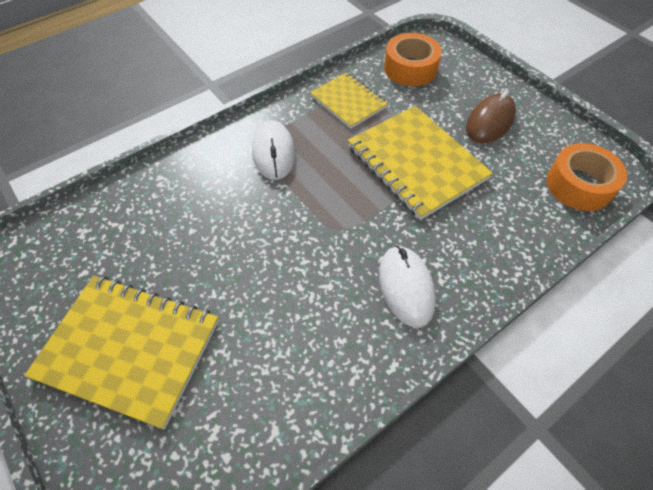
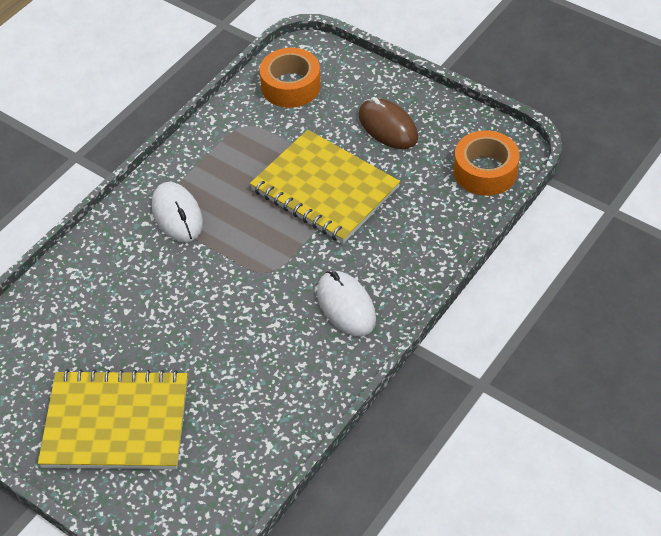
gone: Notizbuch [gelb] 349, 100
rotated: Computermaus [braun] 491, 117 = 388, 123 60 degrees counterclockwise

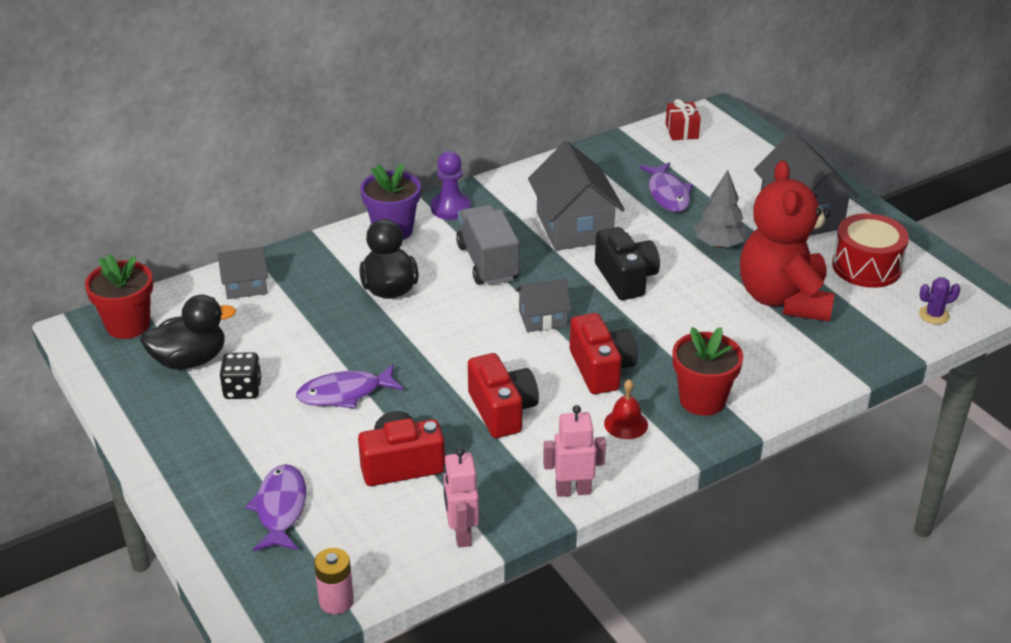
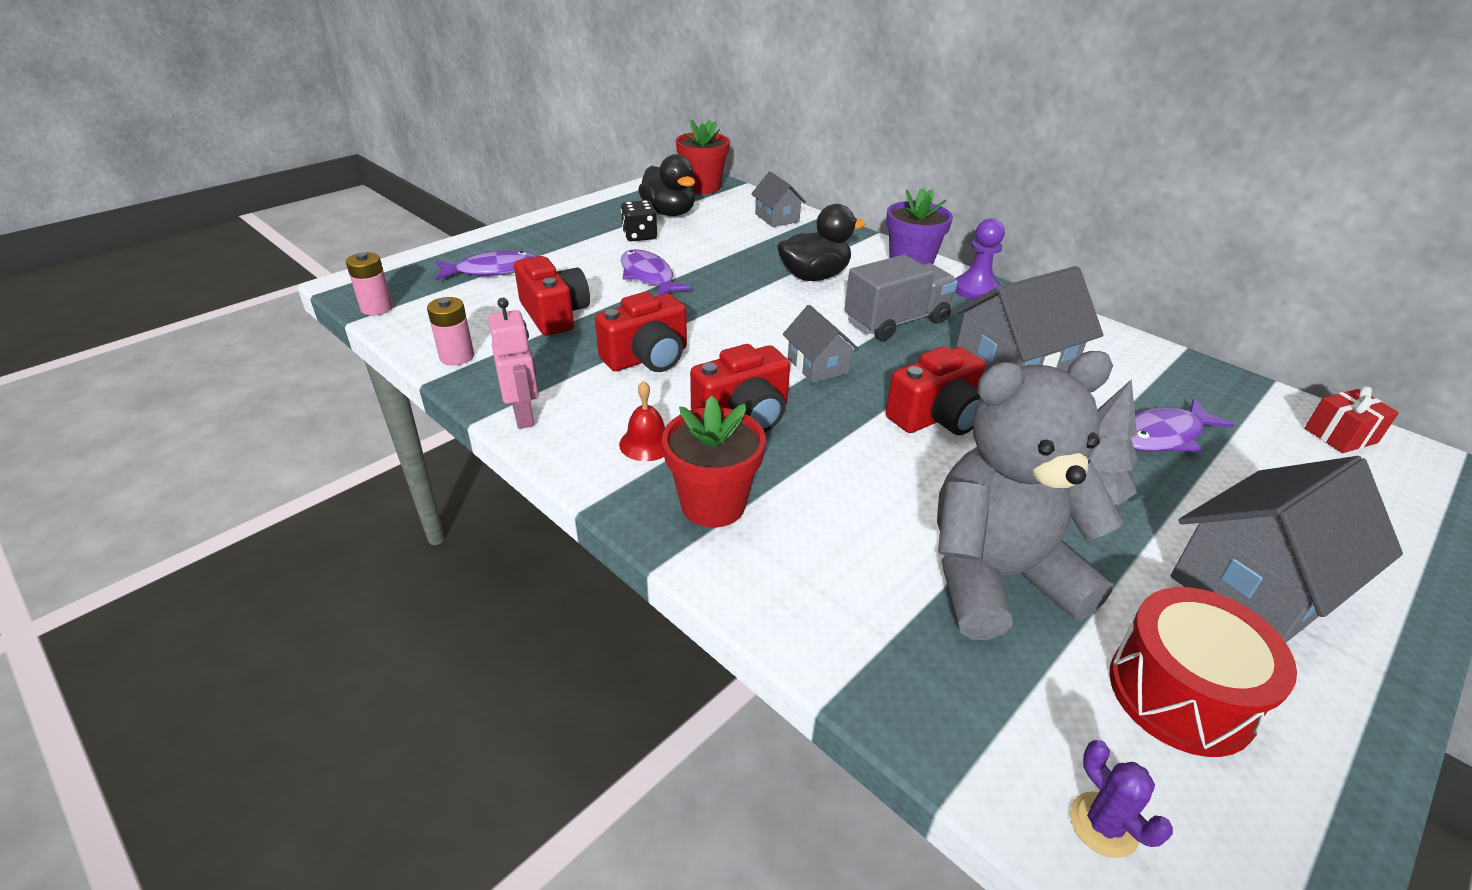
swapped: Roboter [rosa] 461, 498 to Batterie [rosa] 450, 331
repainted: Kamera [schwarz] 627, 263 to Kamera [rot] 935, 390; Teddybär [rot] 787, 241 to Teddybär [grau] 1030, 495

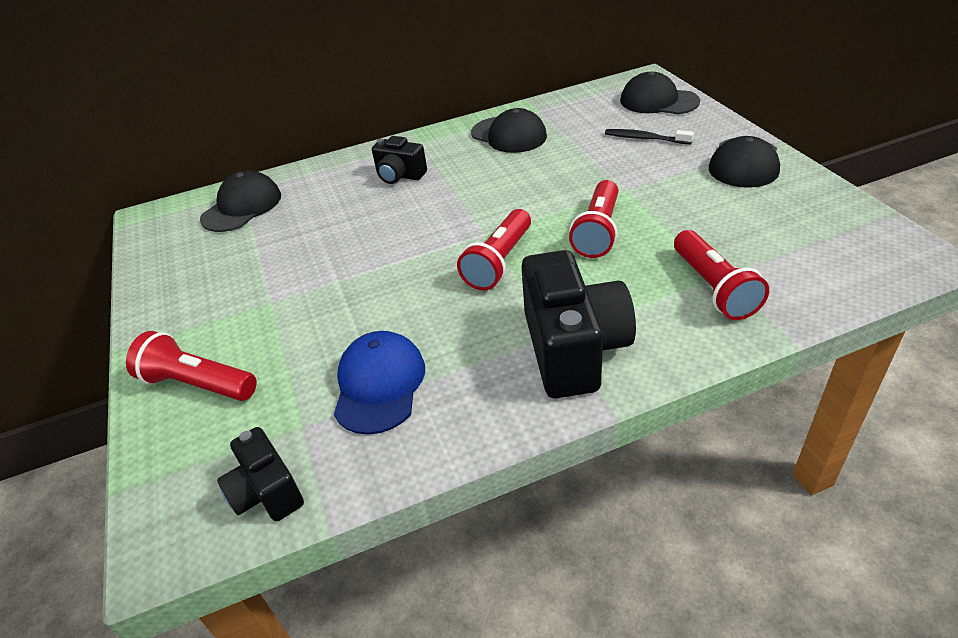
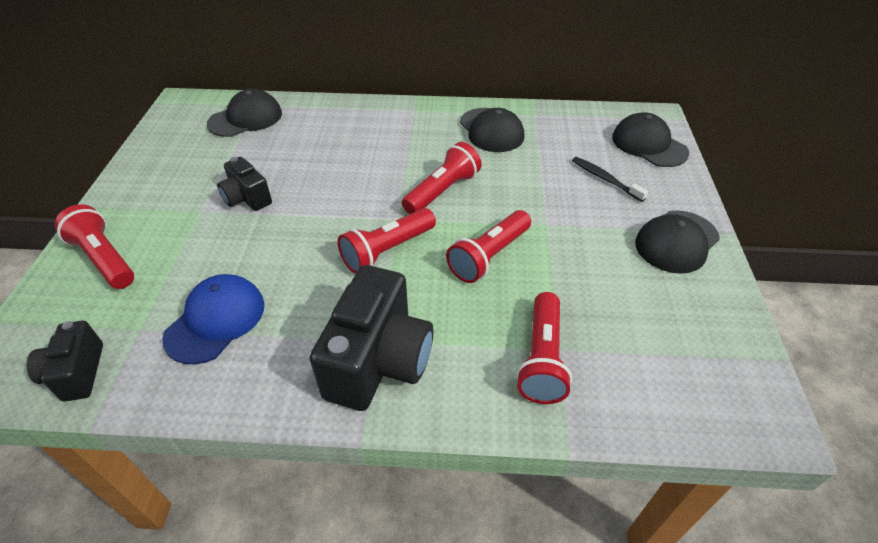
new: Taschenlampe [rot] 442, 178
shifted: Kamera [schwarz] 399, 160 to 244, 184

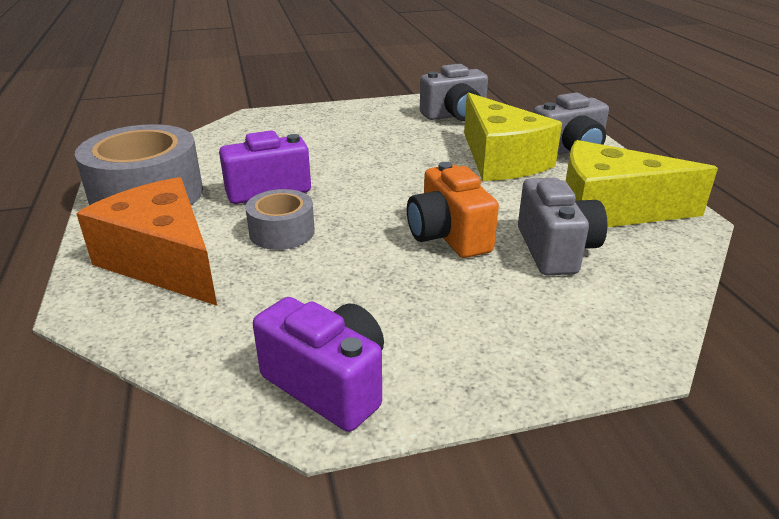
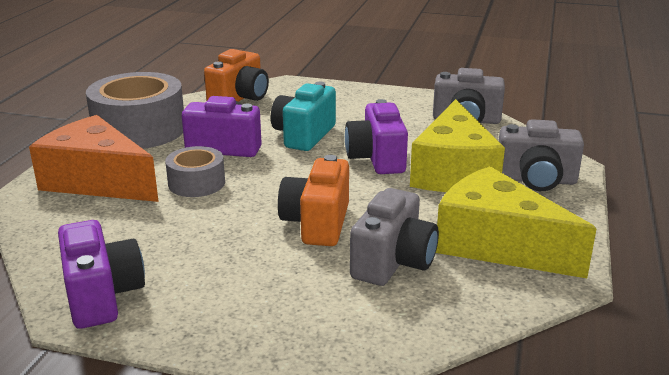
new: Kamera [orange] 236, 75; Kamera [türkis] 303, 116; Kamera [lila] 376, 136
rotated: Käse [orange] 146, 241 = 94, 158 45 degrees counterclockwise

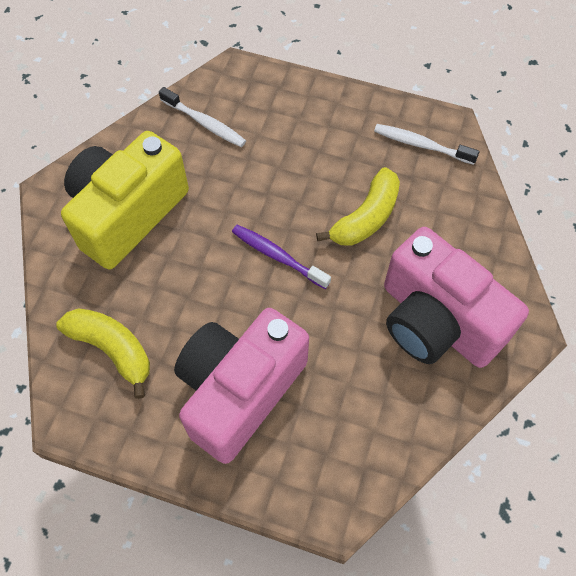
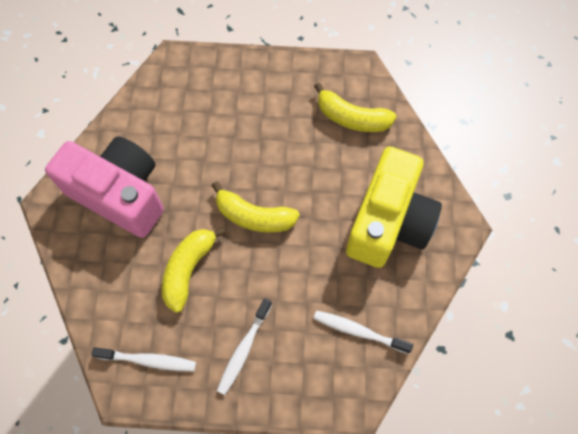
gone: Kamera [rosa] 241, 386
new: Zahnbürste [weiß] 244, 346
swapped: Zahnbürste [lila] 281, 257 to Banane [gelb] 256, 207

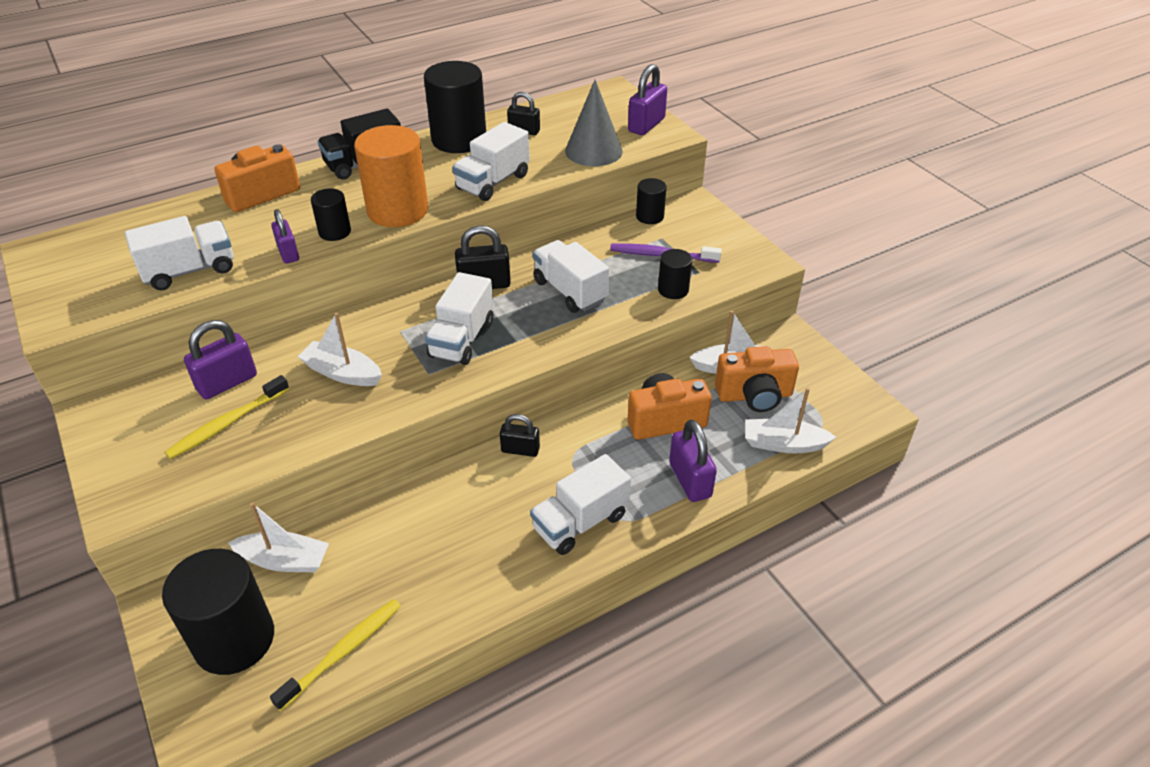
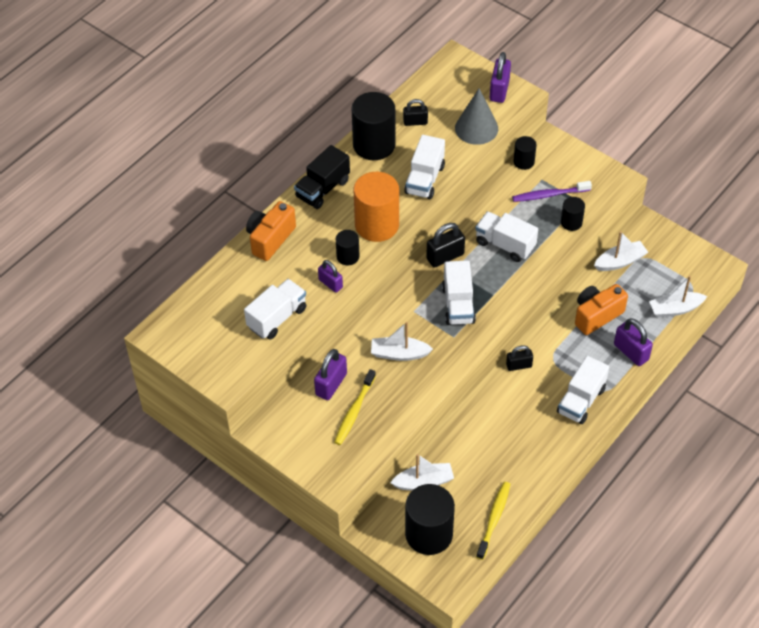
gone: Kamera [orange] 757, 379

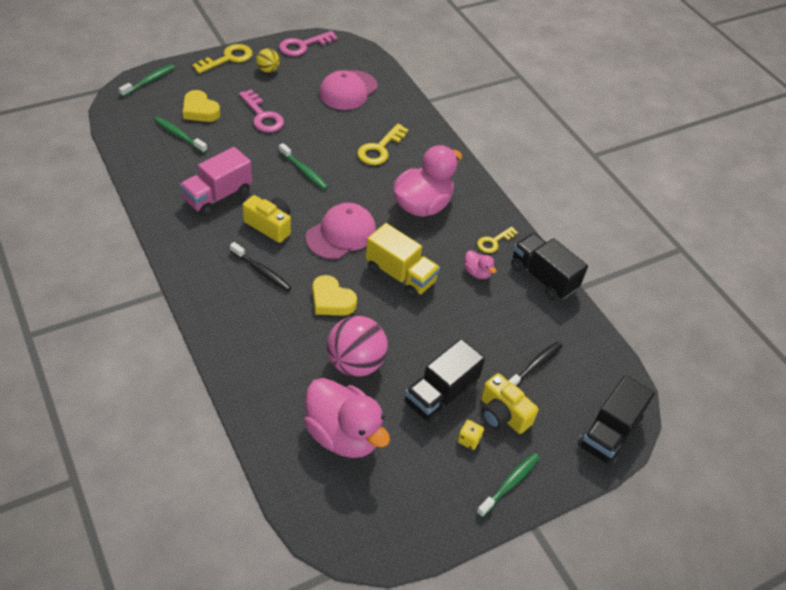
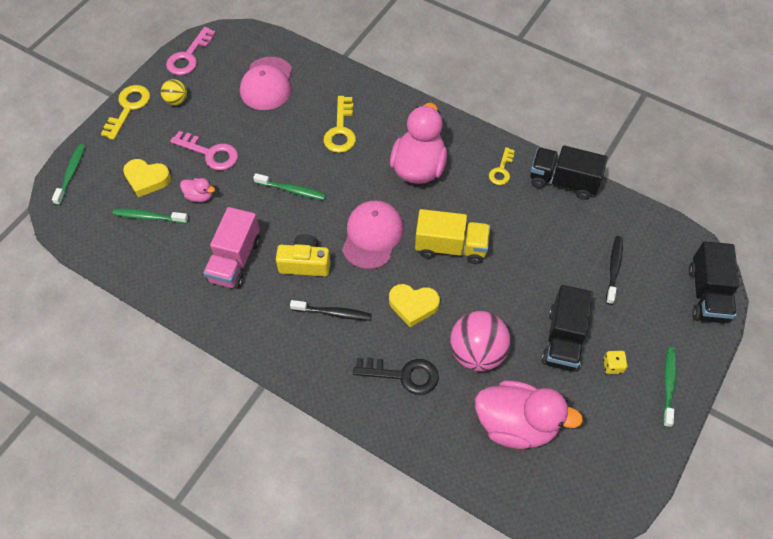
gone: Kamera [gelb] 509, 403
new: Schlüssel [schwarz] 396, 376
shifted: Ente [rosa] 480, 264 to 197, 190

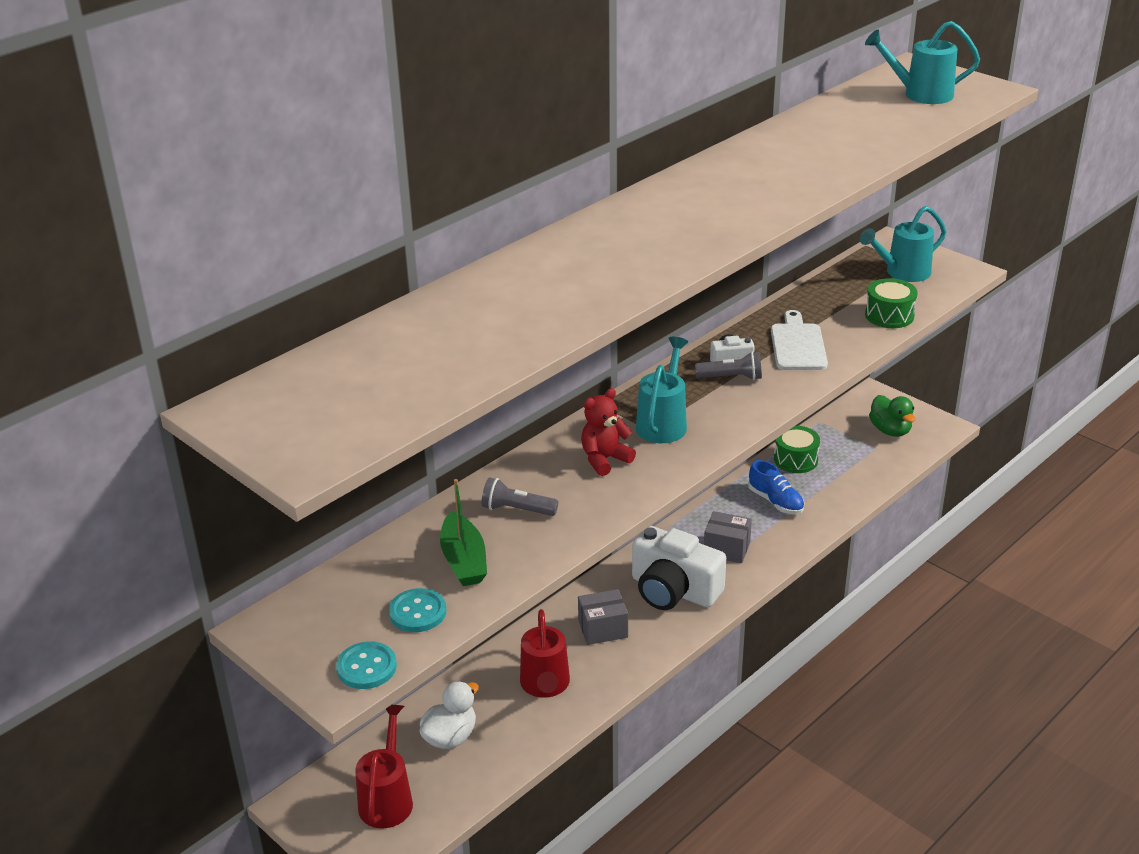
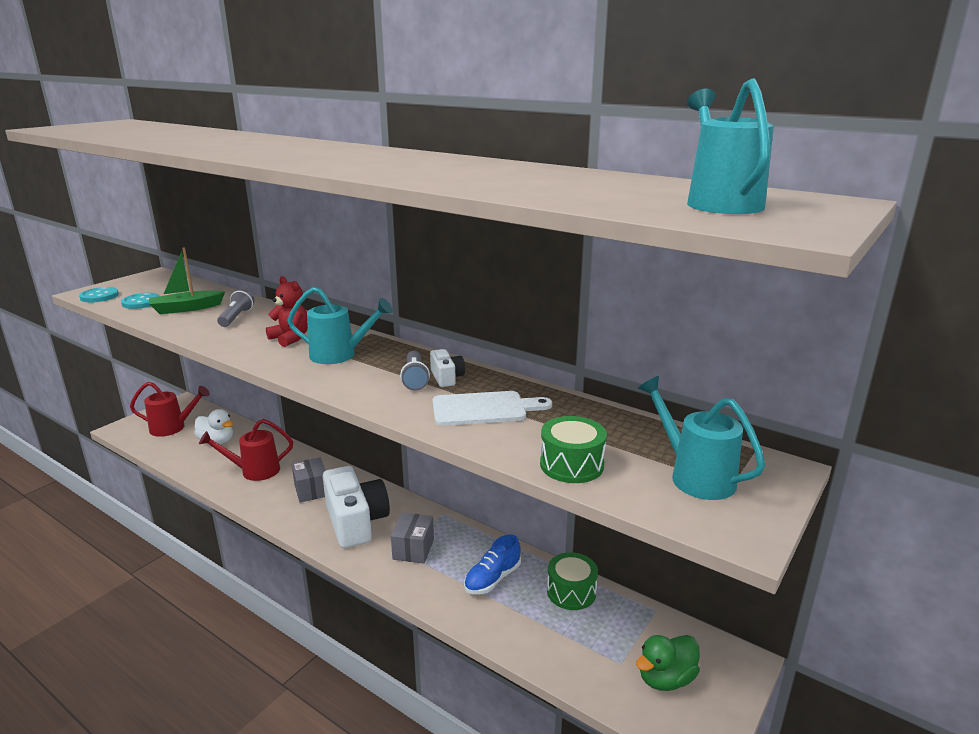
rotated: Kamera [weiß] 679, 568 = 356, 507 135 degrees clockwise

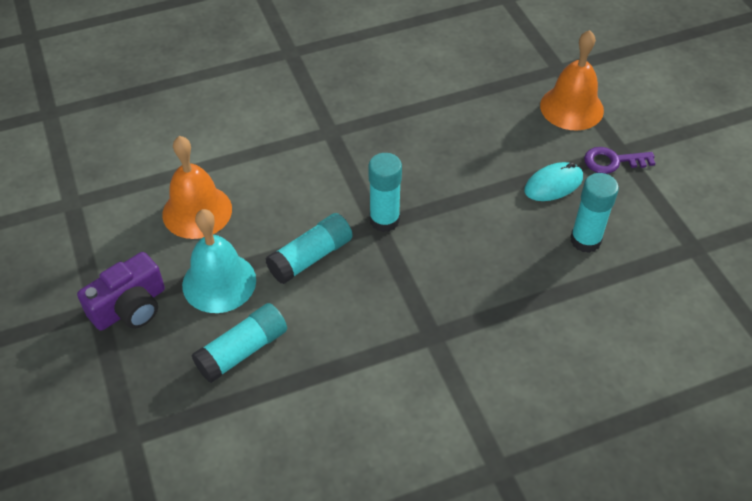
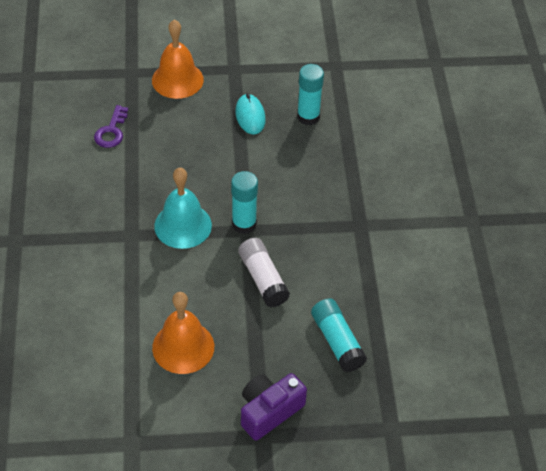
shifted: Schlüssel [lila] 620, 160 to 111, 126; Glocke [türkis] 219, 261 to 183, 208
repainted: Klebestift [türkis] 309, 248 to Klebestift [weiß] 264, 272
rotated: Kamera [lila] 121, 291 = 274, 407 105 degrees counterclockwise

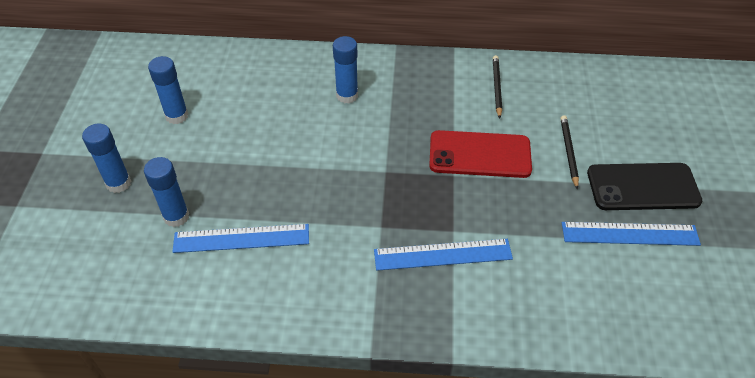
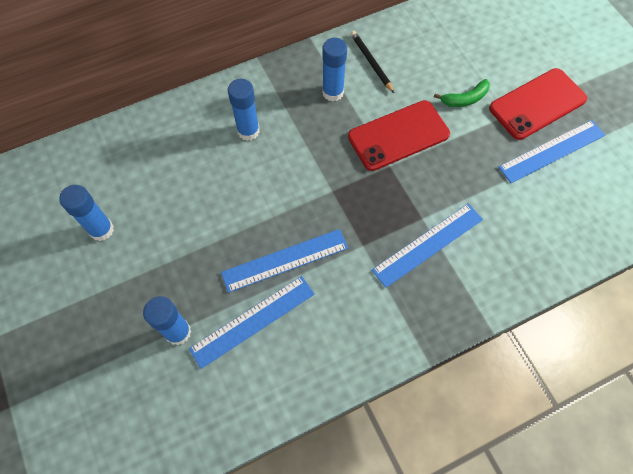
new: Lineal [blau] 284, 261
shifted: Klebestift [blau] 106, 158 to 334, 69
swapped: Bleistift [schwarz] 569, 152 to Banane [grün] 462, 93
repainted: Handy [schwarz] 644, 186 to Handy [rot] 538, 104

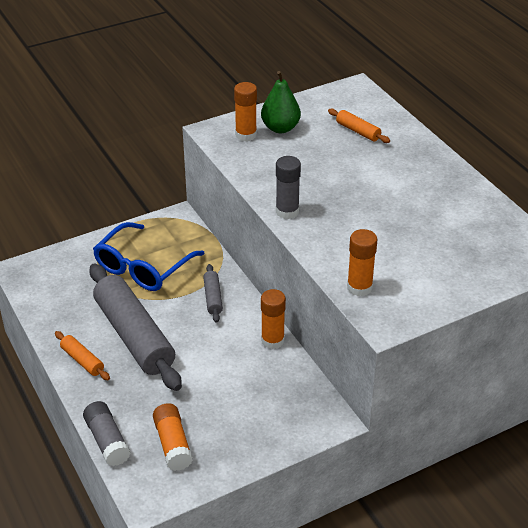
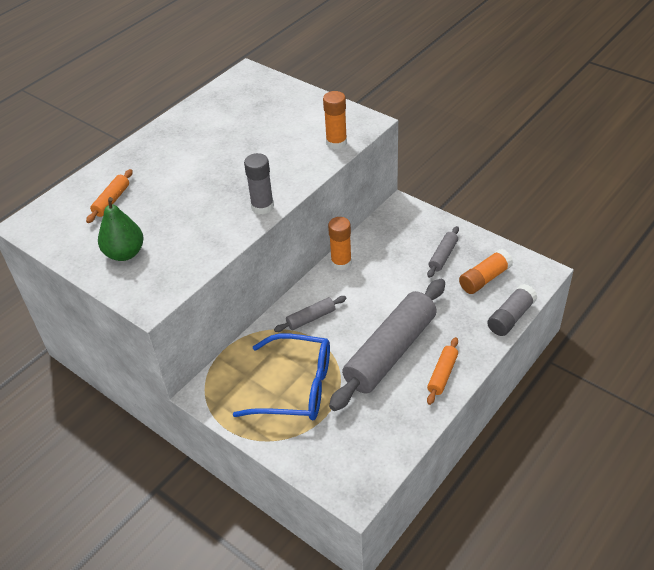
gone: Klebestift [orange] 245, 111
new: Nudelholz [grau] 443, 252

